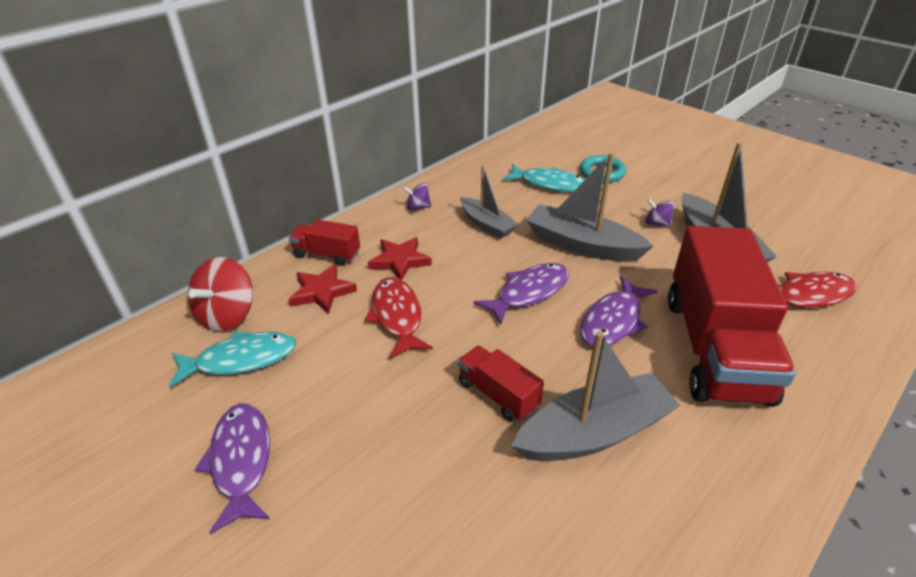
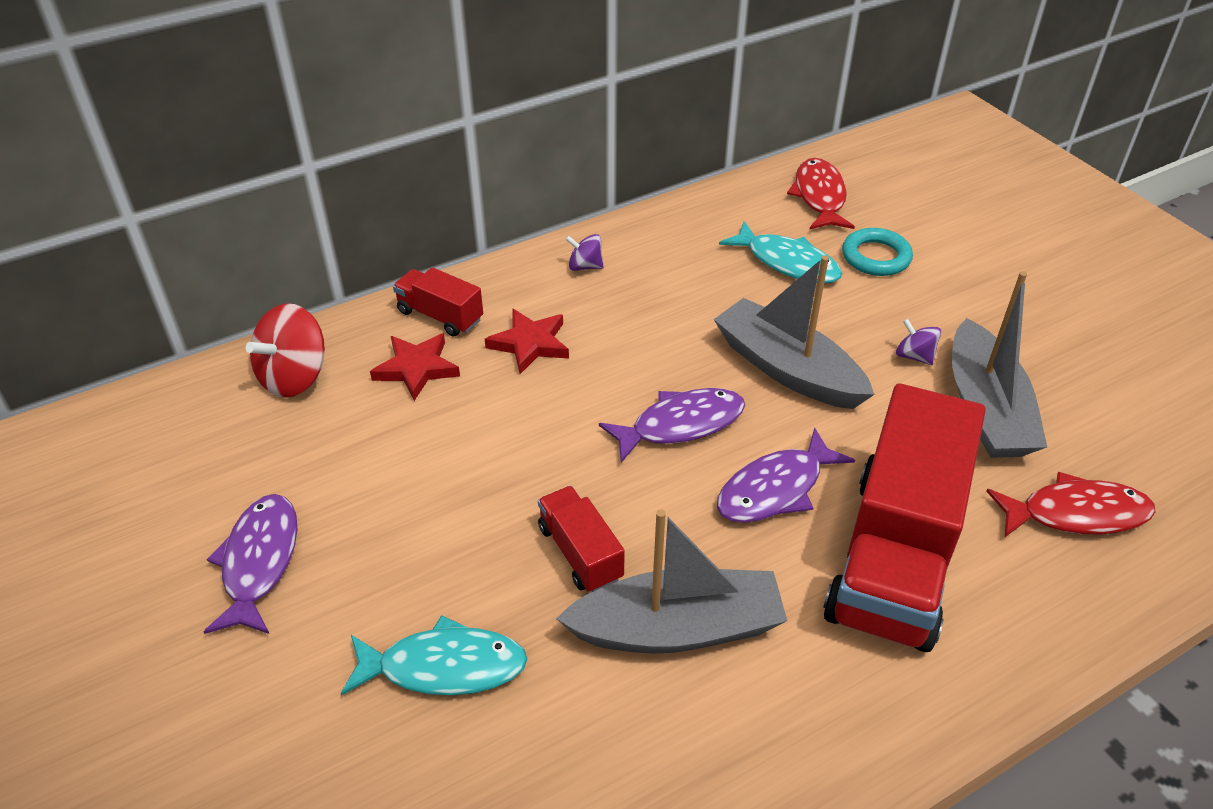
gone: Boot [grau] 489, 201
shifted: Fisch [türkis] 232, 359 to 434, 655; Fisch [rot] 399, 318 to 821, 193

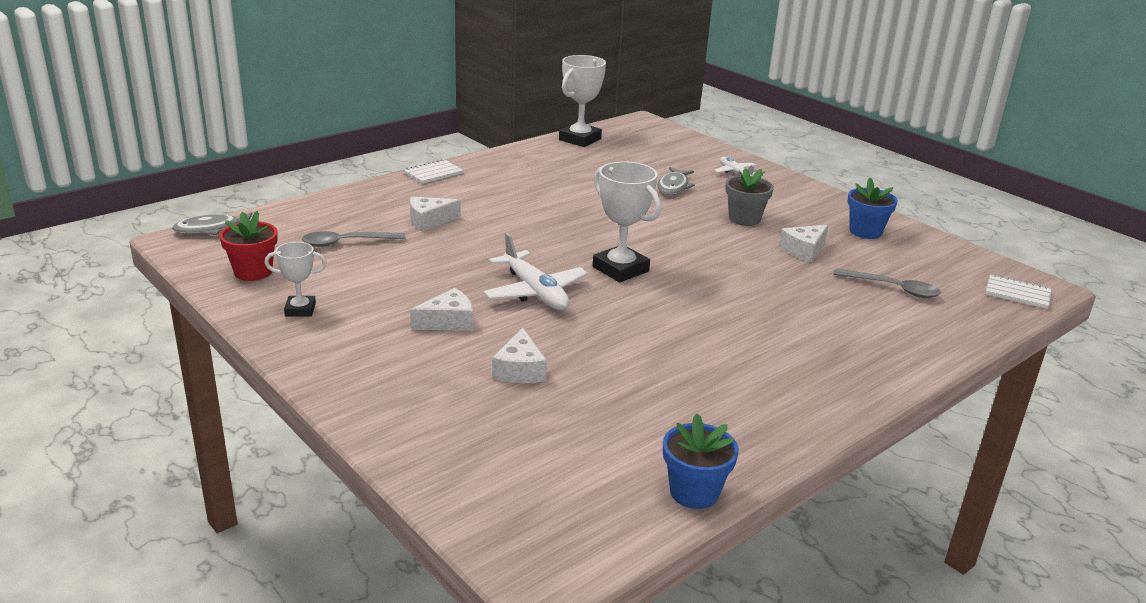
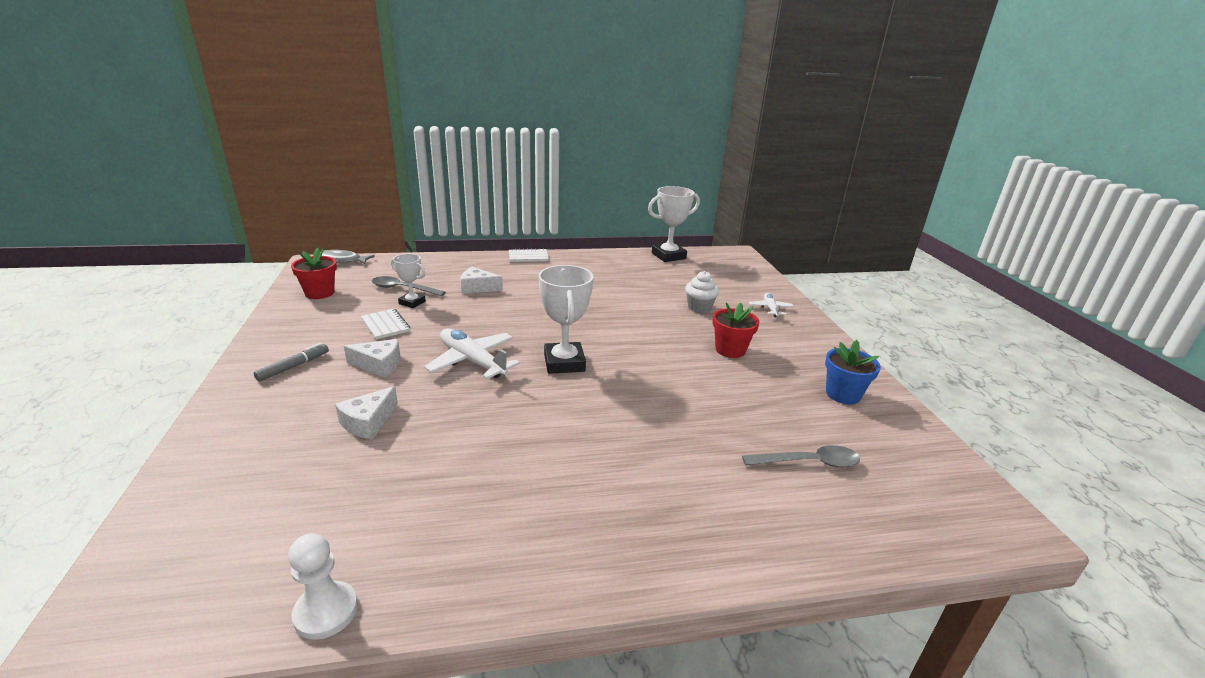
gone: Käse [weiß] 803, 243
new: Filzstift [grau] 291, 362
shifted: Notizbuch [weiß] 1018, 291 to 386, 324; Pokal [weiß] 296, 279 to 408, 281
swapped: Blumentopf [blau] 701, 461 to Bauer [weiß] 323, 586; Fisch [grau] 676, 181 to Muffin [weiß] 702, 292
repainted: Blumentopf [grau] 749, 197 to Blumentopf [rot] 736, 330
rotated: Flugzeug [weiß] 535, 271 = 472, 353 135 degrees clockwise; Löffel [grau] 887, 283 = 801, 456 60 degrees counterclockwise

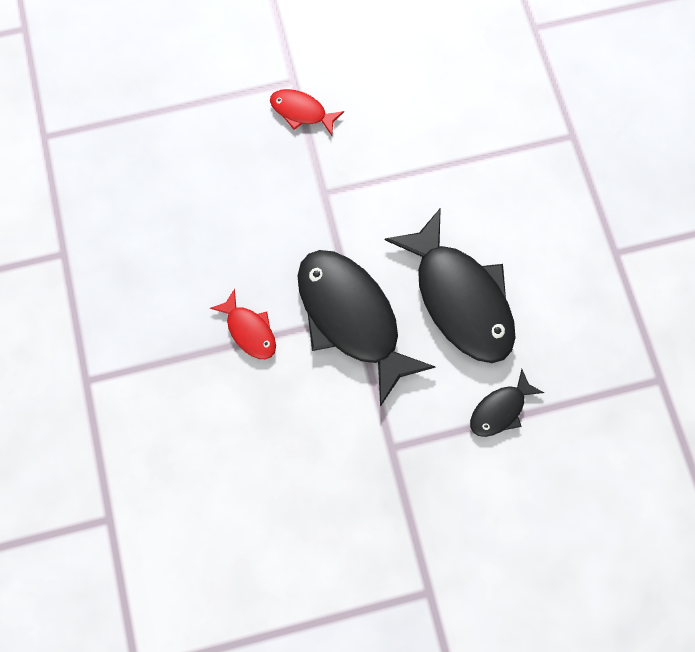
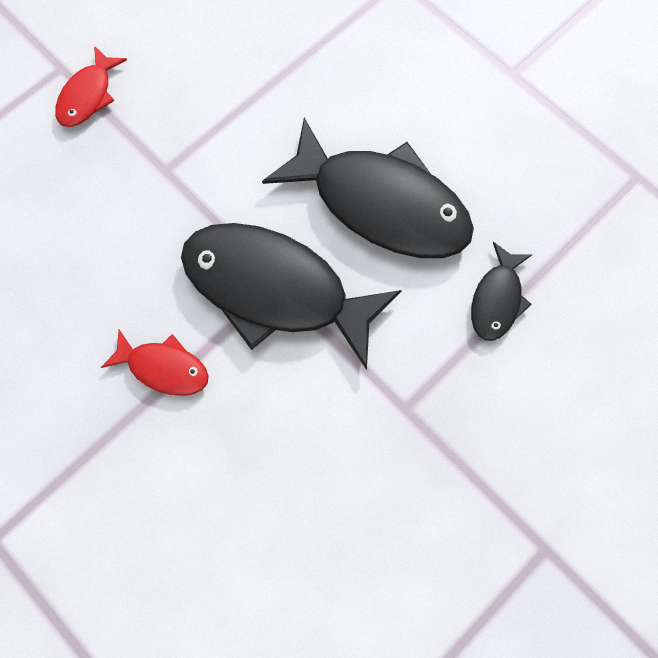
rotated: Fisch [rot] 307, 112 = 91, 86 60 degrees counterclockwise

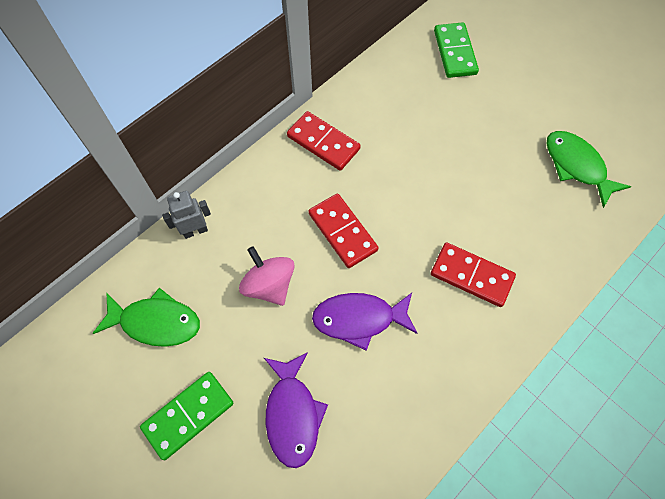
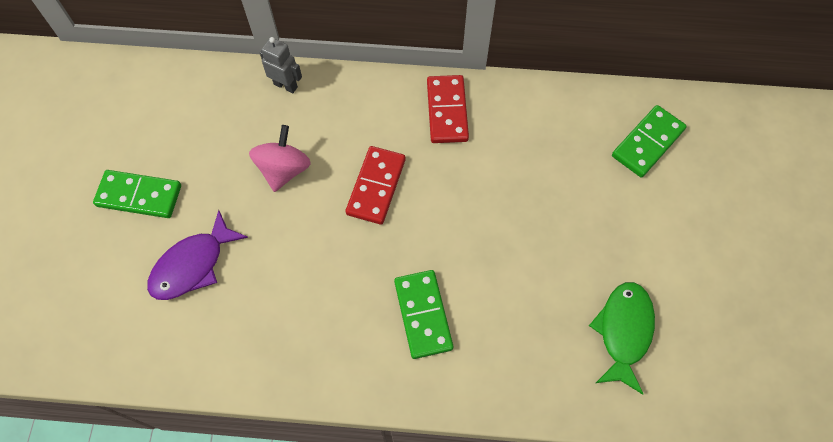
gone: Fisch [grün] 146, 317; Fisch [lila] 365, 322
repainted: Dominostein [rot] 473, 274 to Dominostein [grün] 423, 314

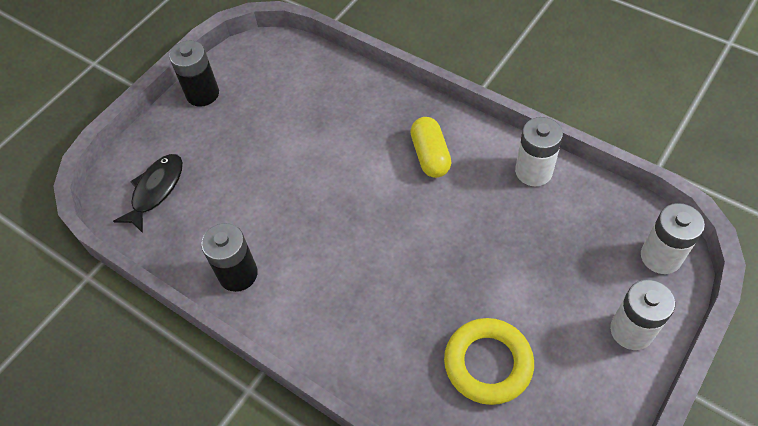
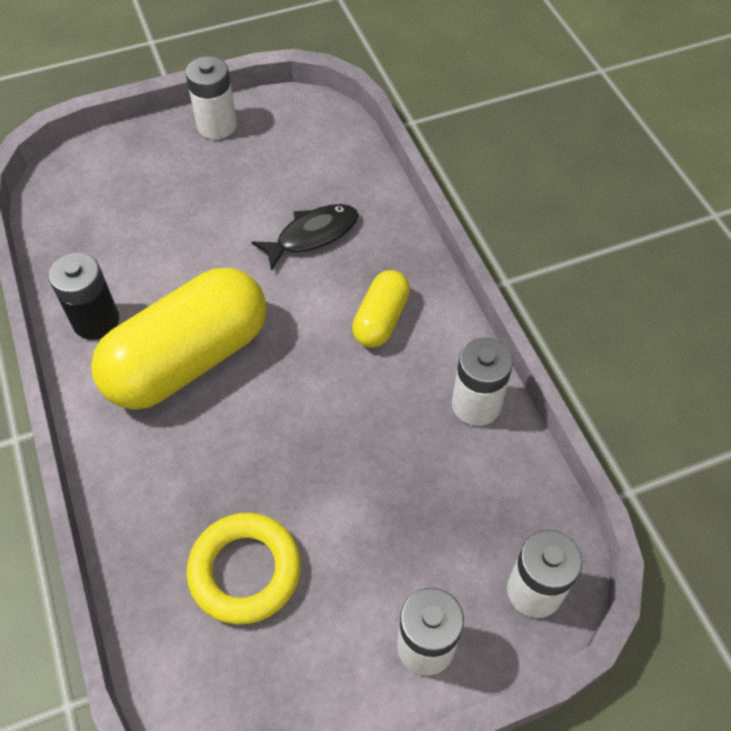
new: Kapsel [gelb] 179, 339
shifted: Fisch [schwarz] 148, 193 to 304, 237
repainted: Batterie [schwarz] 194, 74 to Batterie [weiß] 211, 97

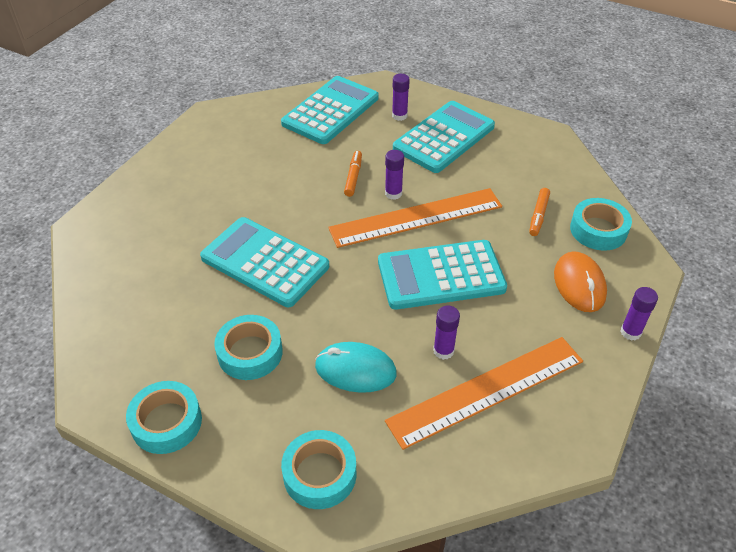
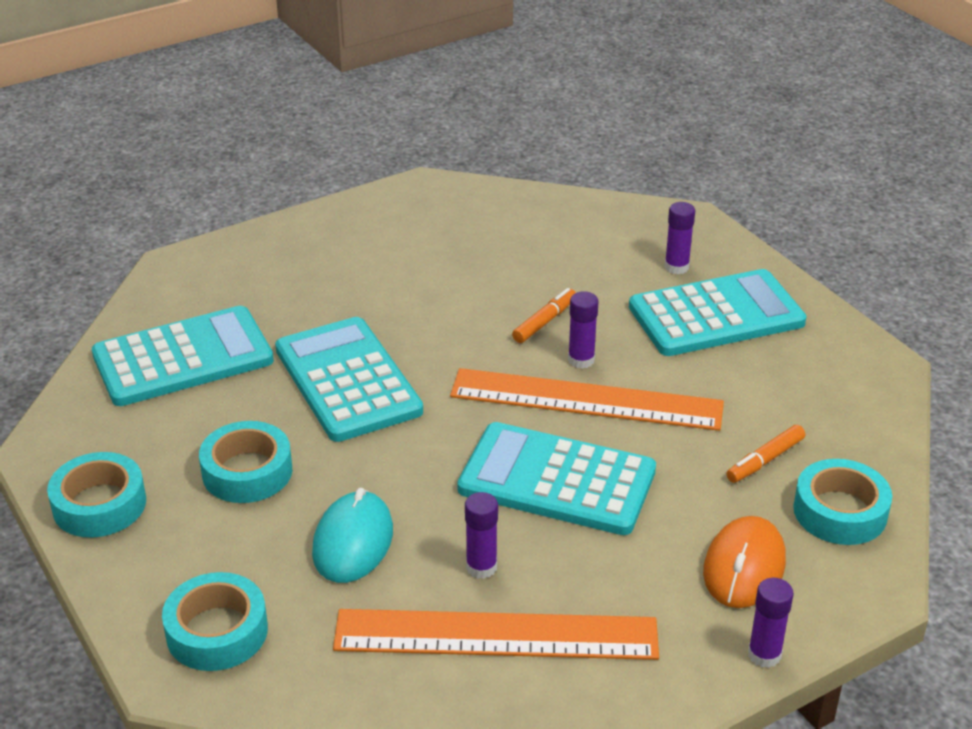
shifted: Taschenrechner [türkis] 330, 110 to 183, 356
rotated: Computermaus [türkis] 356, 367 = 352, 535 60 degrees clockwise

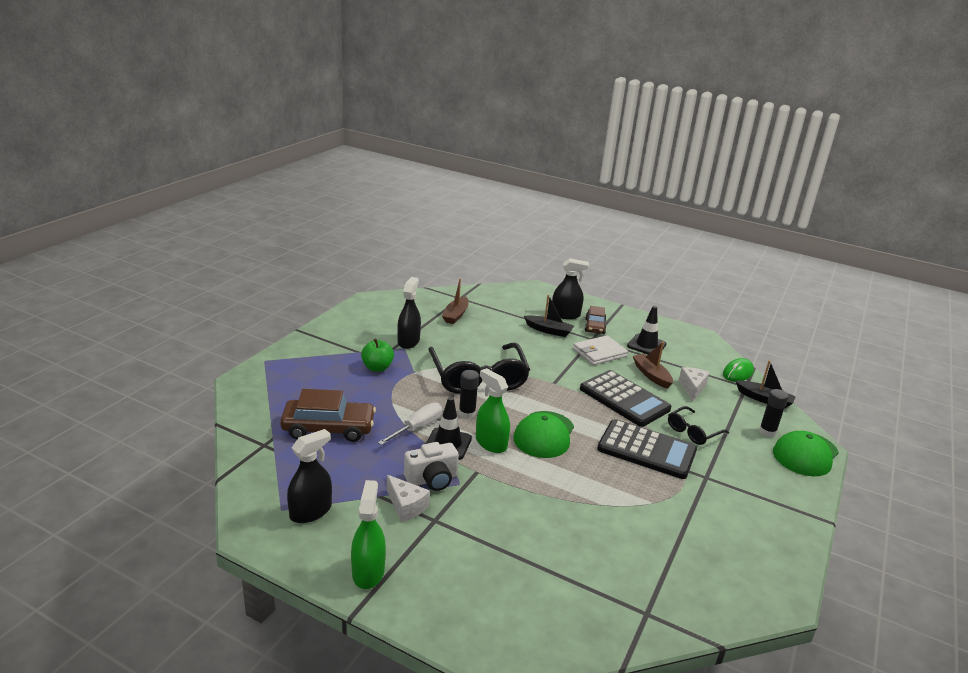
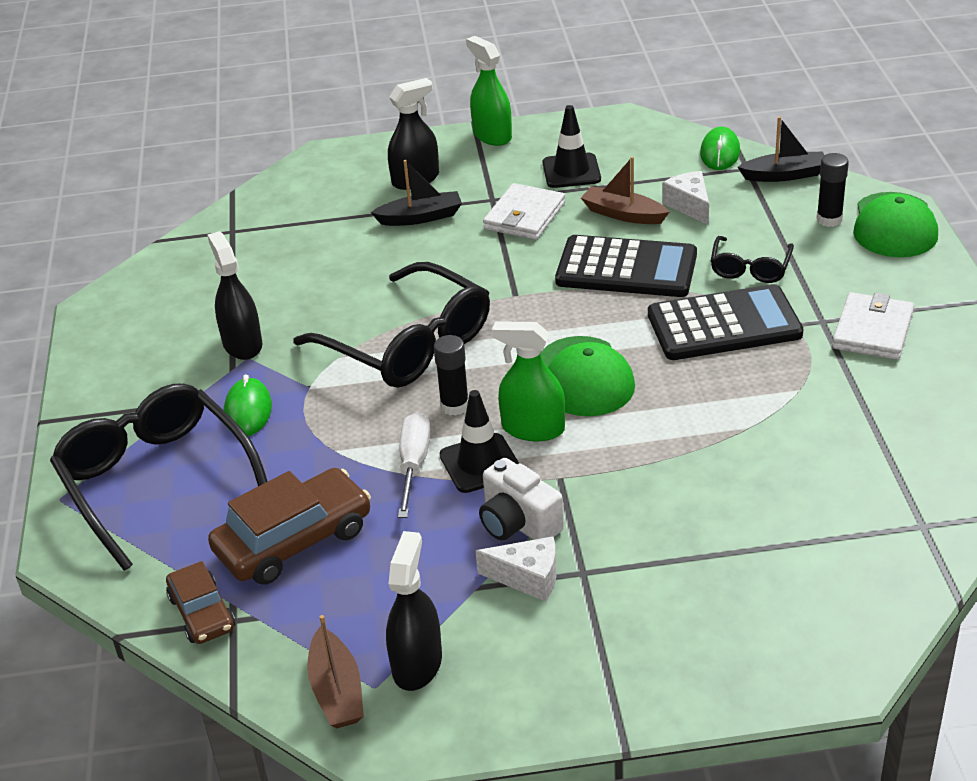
new: Brille [schwarz] 159, 477; Geldbörse [weiß] 873, 326
shifted: Auto [braun] 595, 320 to 200, 602; Boot [braun] 455, 301 to 335, 671; Sprühflasche [grün] 368, 534 to 489, 91
swapped: Apfel [grün] 377, 355 to Computermaus [grün] 248, 405
rotated: Kamera [weiß] 431, 466 = 521, 499 105 degrees clockwise

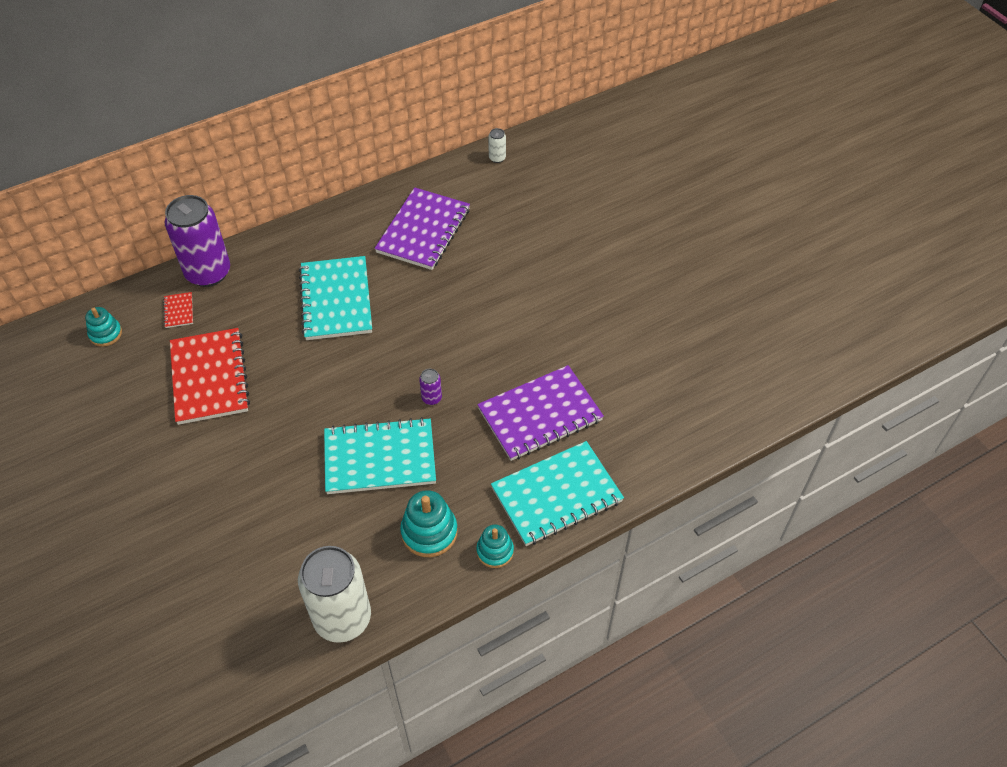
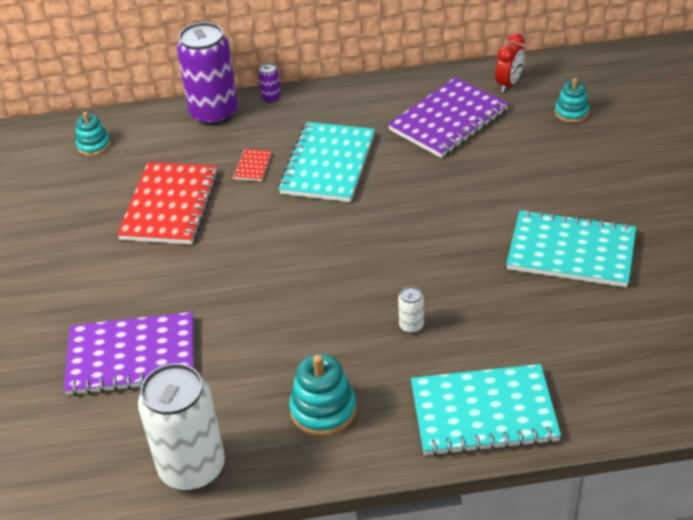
new: Wecker [rot] 510, 62
shifted: Notizbuch [lila] 540, 413 to 128, 354; Notizbuch [rot] 178, 310 to 252, 165; Dose [lila] 430, 387 to 269, 83; Dose [weiß] 497, 145 to 411, 309; Notizbuch [türkis] 380, 455 to 571, 248; Stapelspielzeug [türkis] 495, 546 to 572, 100

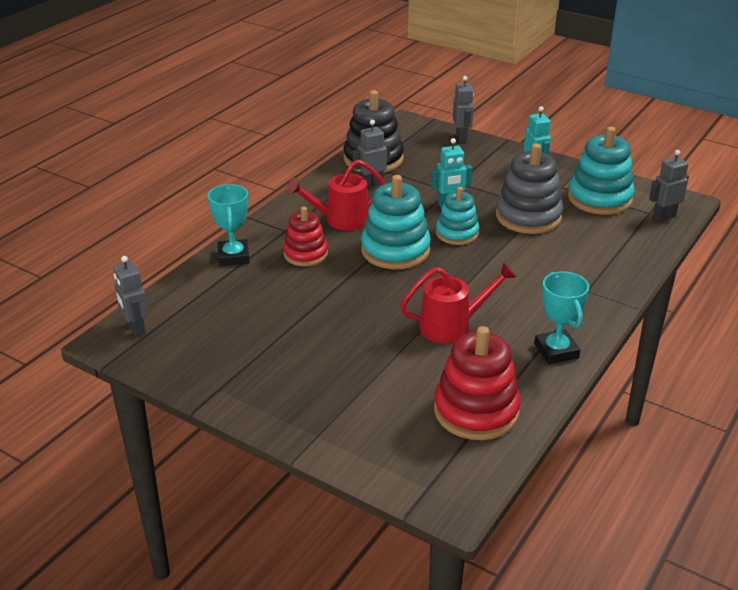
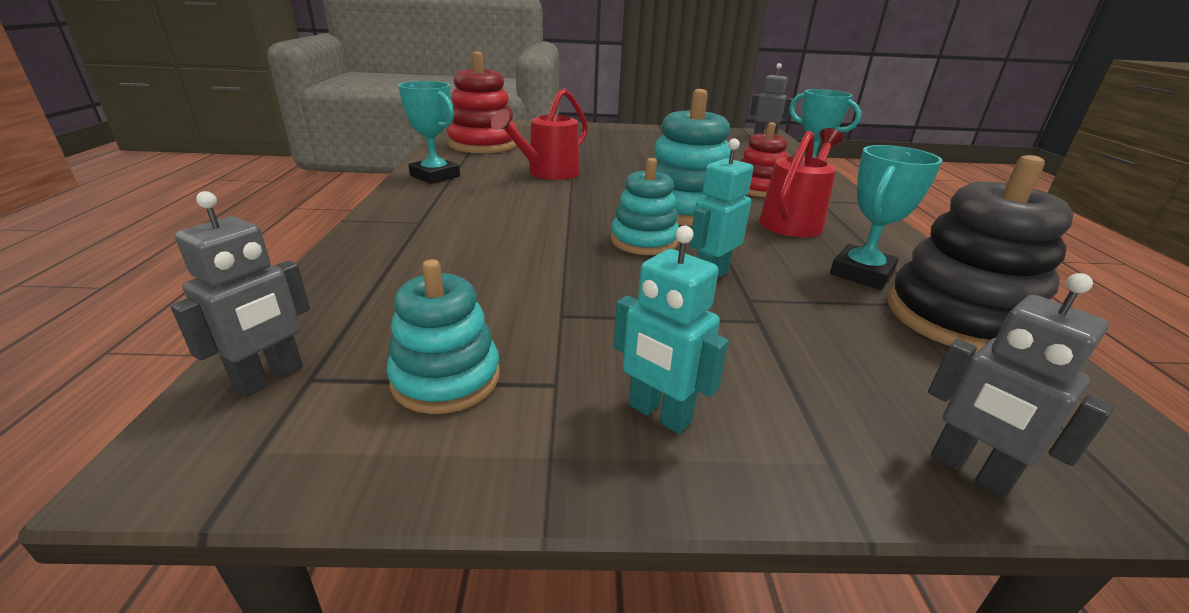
gone: Stapelspielzeug [grau] 529, 188
swapped: Roboter [grau] 371, 154 to Pokal [türkis] 886, 217
scaled: Stapelspielzeug [türkis] 601, 171 = 443, 336 x0.64

